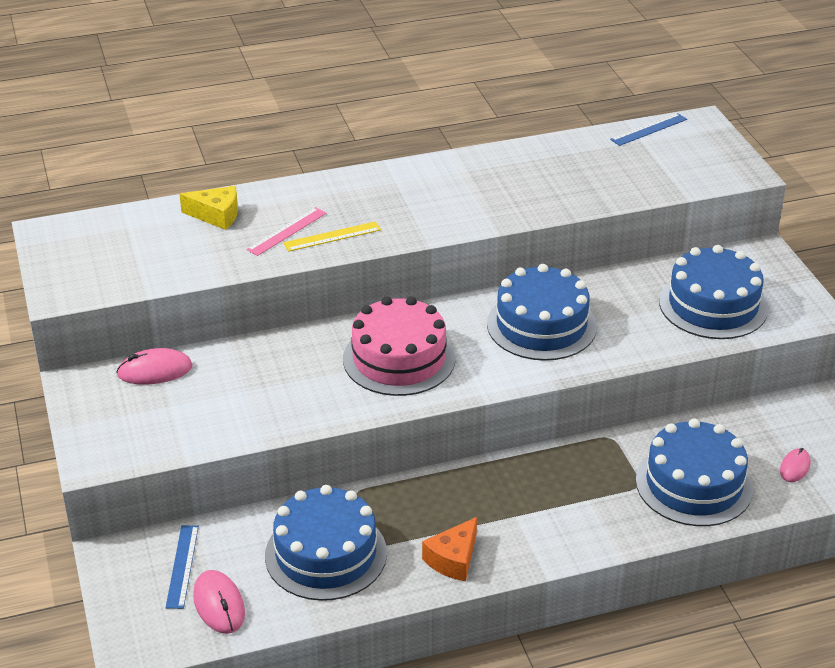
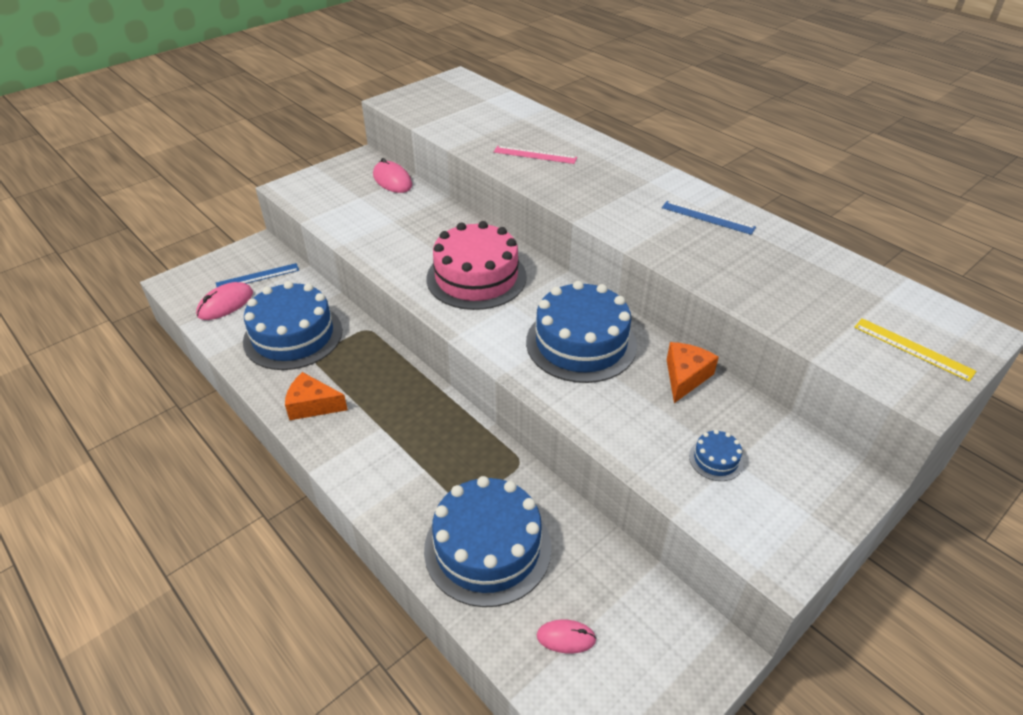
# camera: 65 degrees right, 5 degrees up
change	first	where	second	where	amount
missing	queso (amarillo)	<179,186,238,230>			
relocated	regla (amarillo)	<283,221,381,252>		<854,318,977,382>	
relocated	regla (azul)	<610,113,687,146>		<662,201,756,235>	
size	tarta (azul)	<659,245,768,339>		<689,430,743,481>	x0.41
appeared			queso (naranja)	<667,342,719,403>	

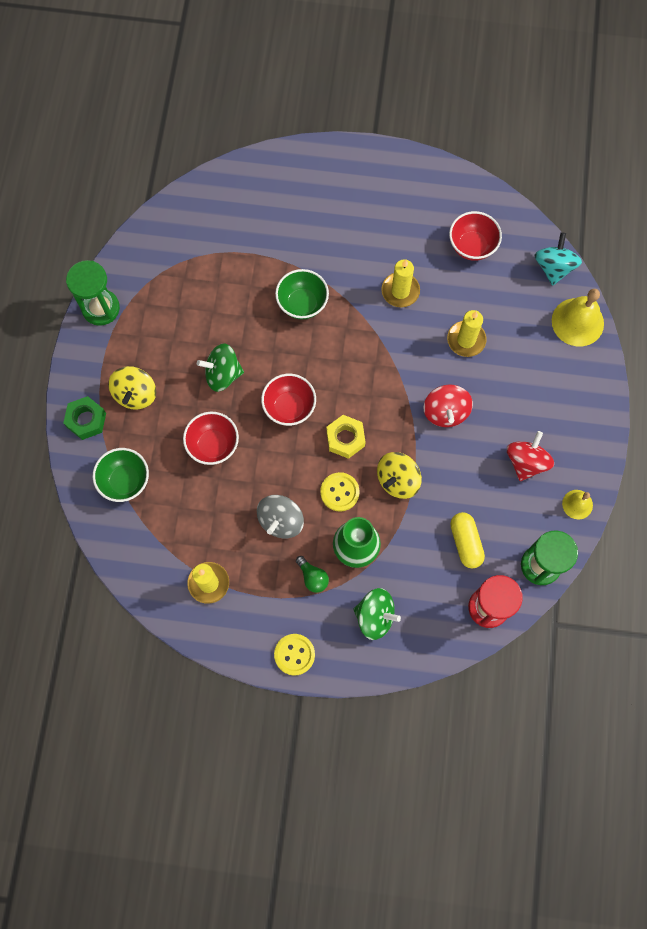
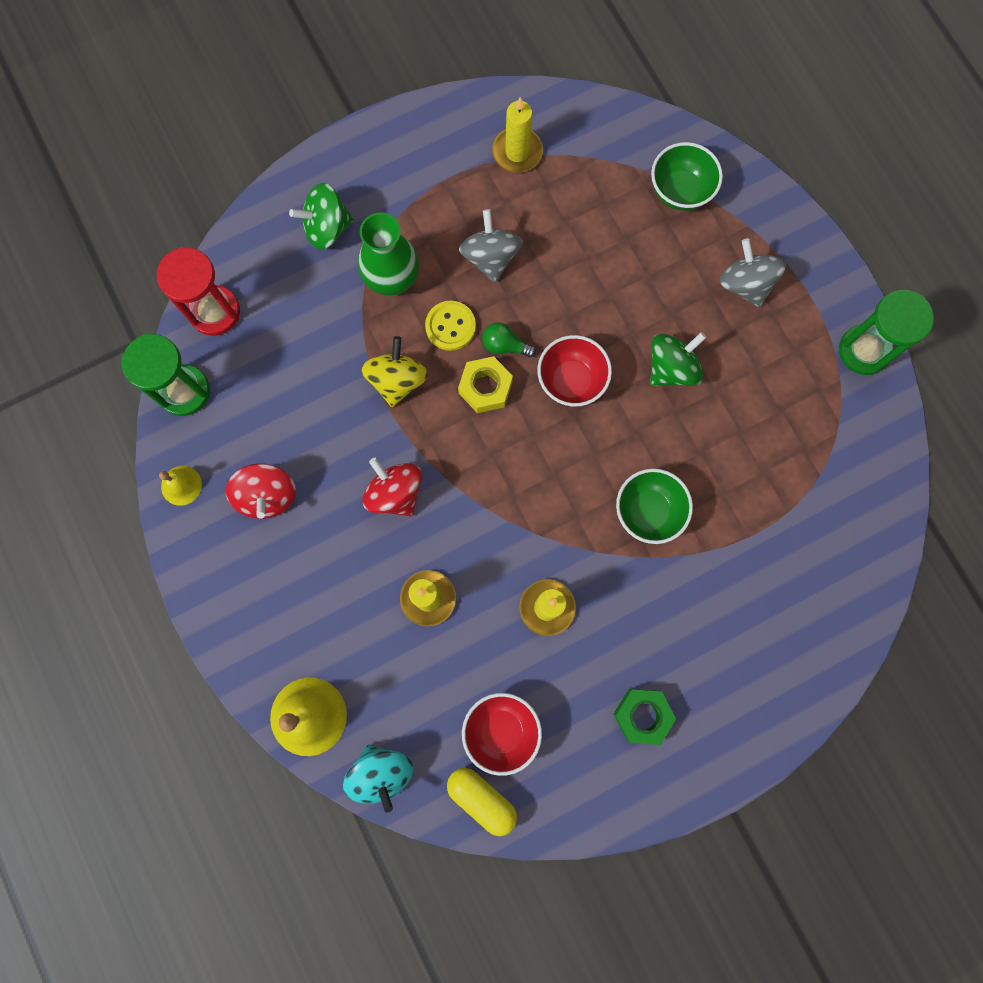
# camera: 145 degrees right, 5 degrees up
change	first	where	second	where	amount
relocated	tuerca (verde)	<63,396,106,440>		<614,689,676,745>	
colour	peonza (amarillo)	<108,366,156,410>	peonza (gris)	<720,238,786,308>	
missing	cuenco (rojo)	<183,412,239,465>			
missing	botón (amarillo)	<274,634,315,676>			
relocated	bombilla (verde)	<296,556,329,593>		<482,322,536,357>	
relocated	cápsula (amarillo)	<450,512,485,569>		<447,768,517,836>	

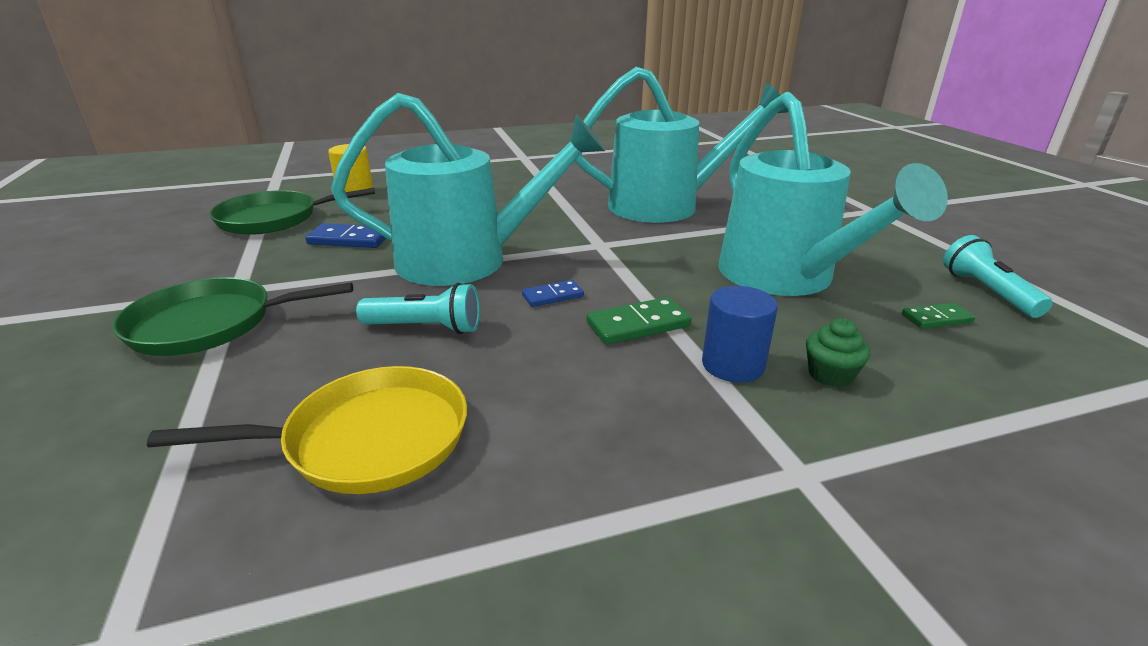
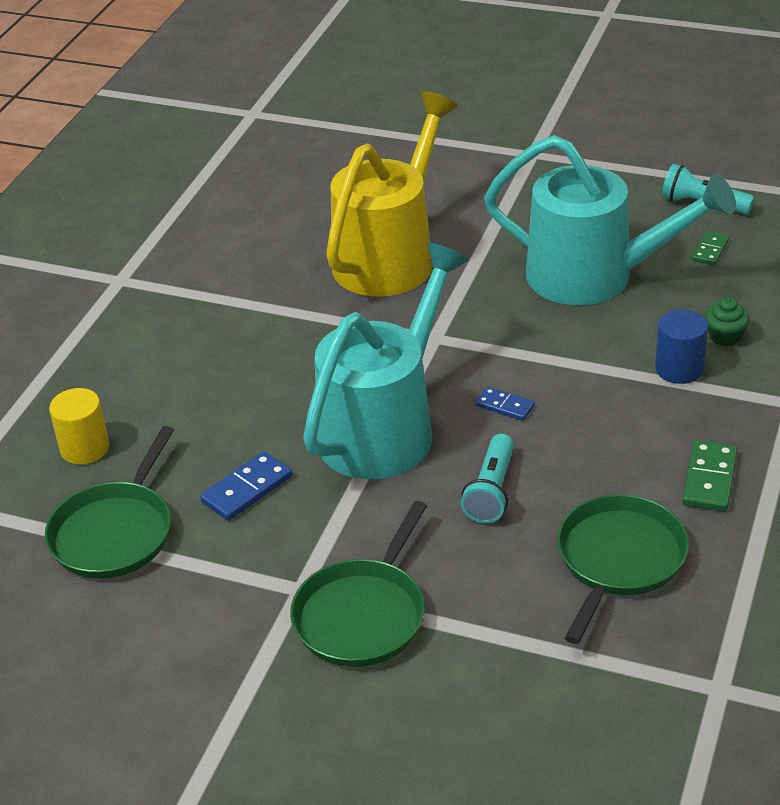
# camera: 50 degrees left, 10 degrees up
change	first	where	second	where	amount
colour	sartén (amarillo)	<147,366,467,494>	sartén (verde)	<557,494,689,644>	
spun	lámpara de mano (turquesa)	<356,283,480,334>		<461,434,514,523>	150 degrees clockwise
spun	ficha de dominó (azul)	<522,280,584,307>		<475,387,535,421>	75 degrees counterclockwise
colour	regadera (turquesa)	<575,67,788,223>	regadera (amarillo)	<326,92,458,297>	
relocated	ficha de dominó (verde)	<587,297,691,345>		<682,440,737,512>	

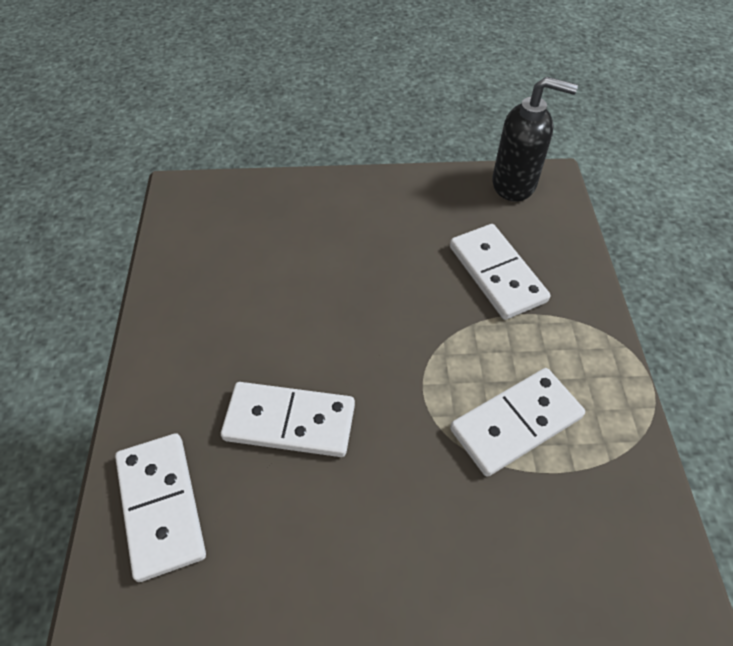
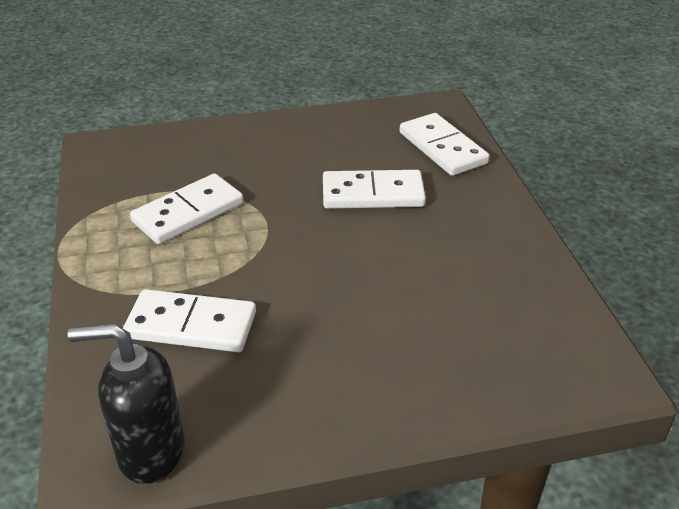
# camera: 170 degrees right, 15 degrees down
change	first	where	second	where	amount
spun	ficha de dominó (blanco)	<450,224,550,320>		<123,289,256,352>	45 degrees counterclockwise

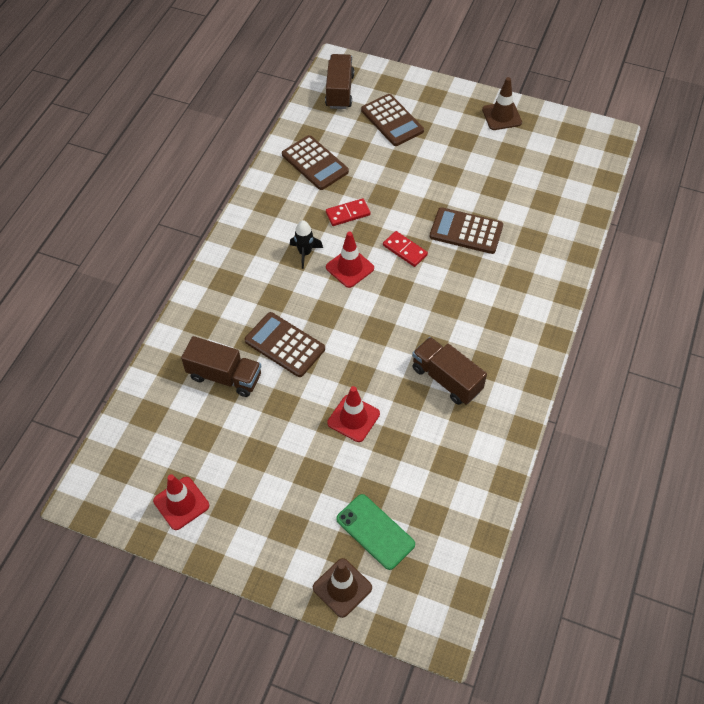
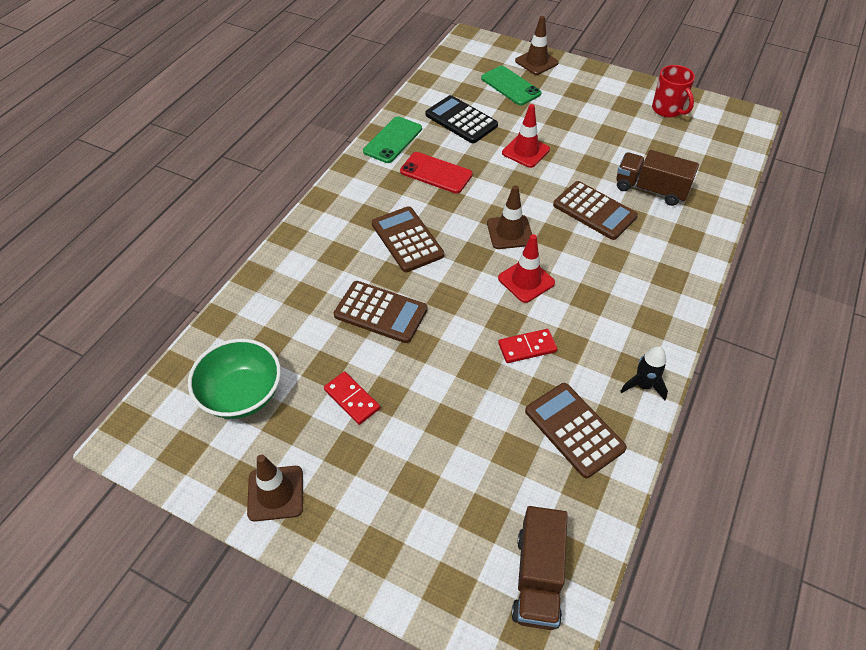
# camera: 175 degrees left, 5 degrees down
change	first	where	second	where	amount
exchanged	cono de tráfico (rojo)	<153,474,209,530>	taza (rojo)	<652,65,695,118>	
relocated	cohete (negro)	<290,220,323,269>		<620,346,668,400>	
relocated	calculadora (marrón)	<361,94,424,146>		<372,206,444,272>	
relocated	ficha de dominó (rojo)	<383,231,428,267>		<324,372,380,425>	
exchanged	camión (marrón)	<412,337,487,405>	móvil (rojo)	<400,152,473,193>	
appeared			cuenco (verde)	<188,339,281,419>	
appeared			móvil (verde)	<363,116,422,163>	
appeared			calculadora (negro)	<425,95,498,143>	
appeared			cono de tráfico (marrón)	<487,185,532,249>	

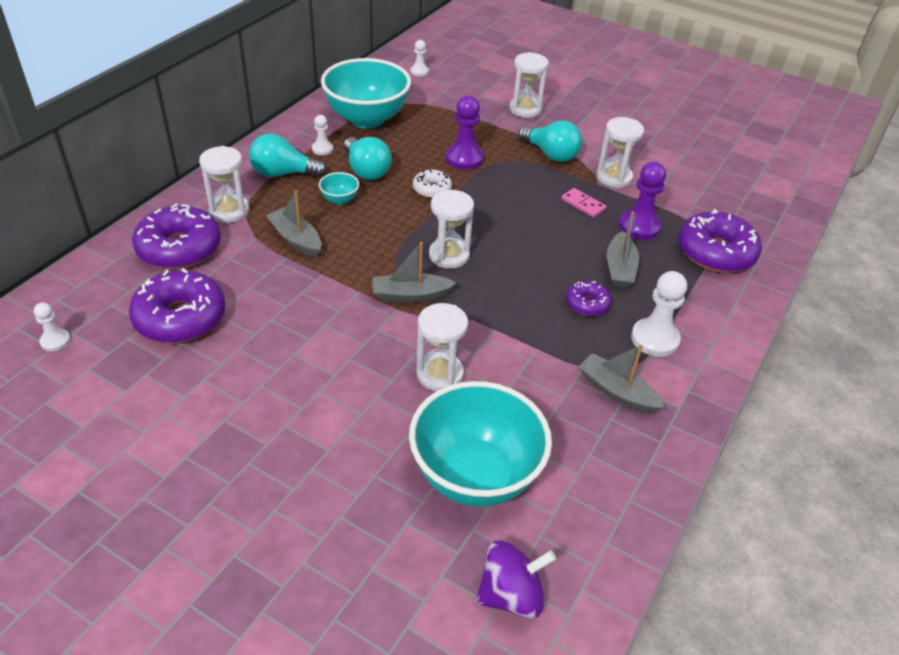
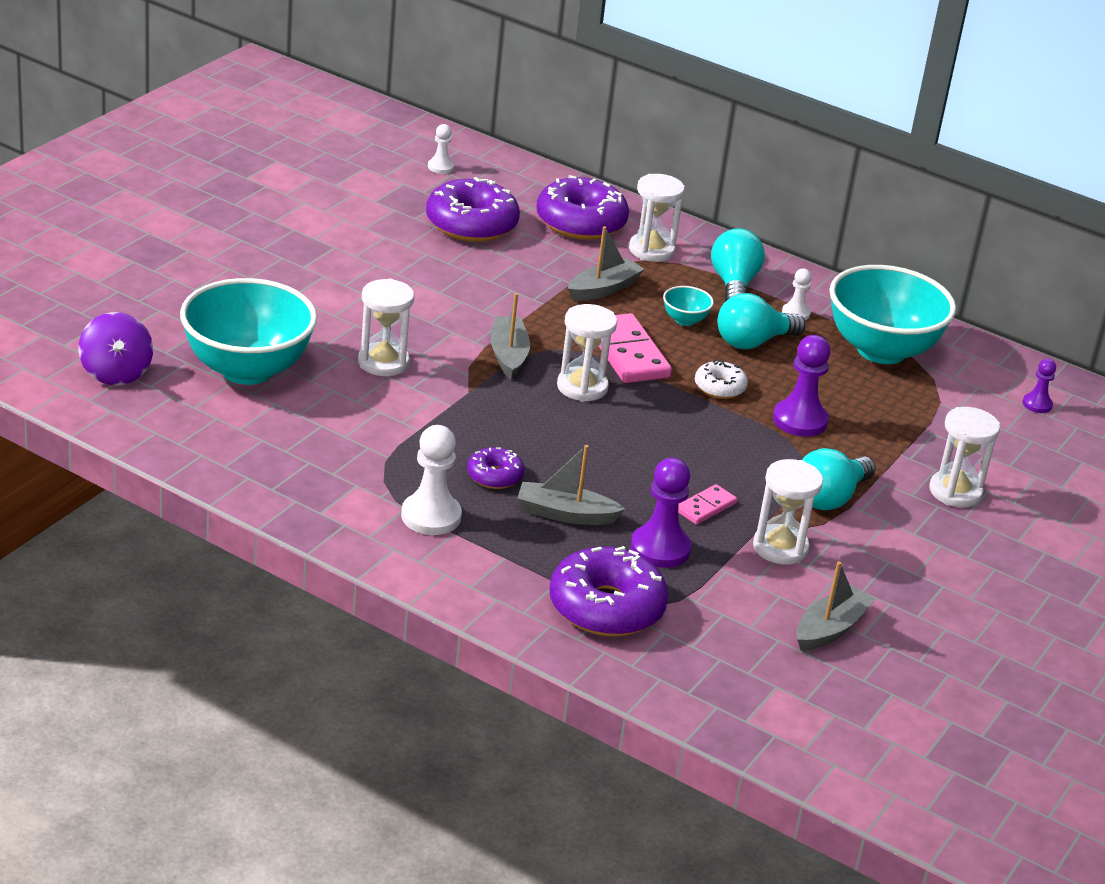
# camera: 90 degrees right, 10 degrees down
change	first	where	second	where	amount
colour	peón (blanco)	<410,40,429,76>	peón (morado)	<1023,359,1056,413>	
relocated	barco (gris)	<578,344,665,414>		<796,562,876,651>	
appeared			ficha de dominó (rosa)	<599,313,672,383>	

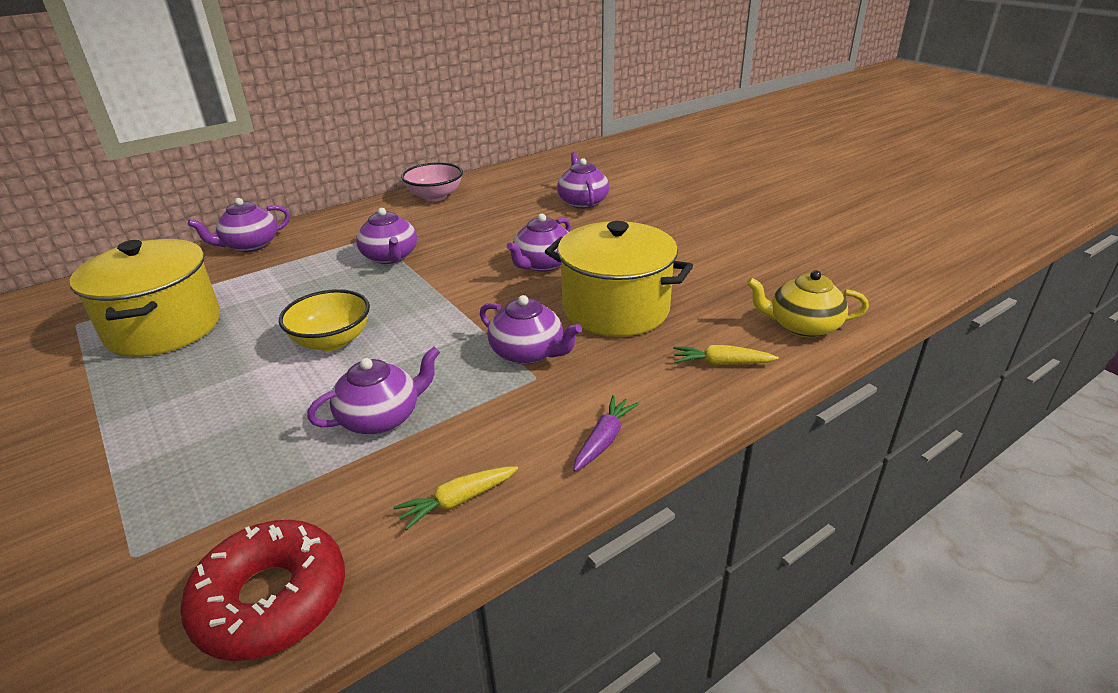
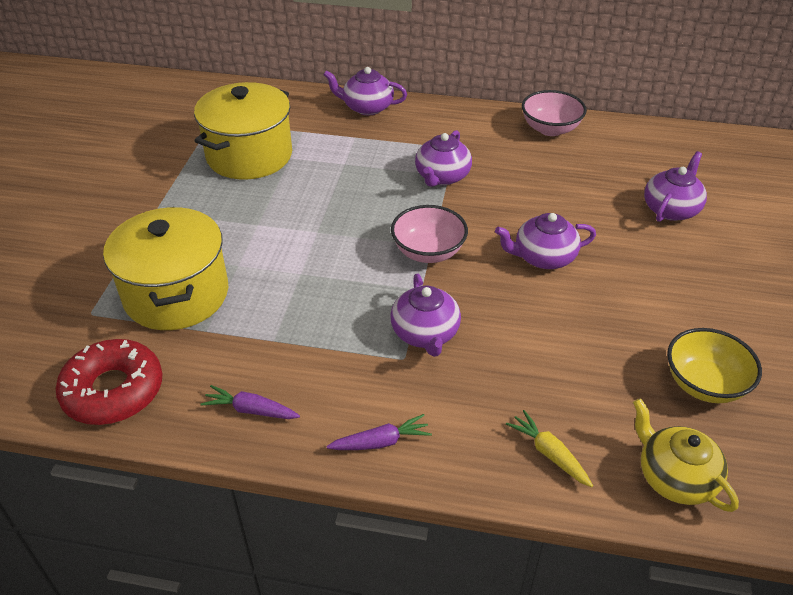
# camera: 45 degrees right, 10 degrees up
change	first	where	second	where	amount
relocated	cuenco (amarillo)	<279,289,370,351>		<667,328,762,403>	
missing	tetera (morado)	<307,347,440,434>			
colour	zanahoria (amarillo)	<393,466,518,530>	zanahoria (morado)	<200,385,300,419>	
relocated	olla (amarillo)	<545,221,693,337>		<103,207,228,330>	
appeared			cuenco (rosa)	<391,205,468,263>	

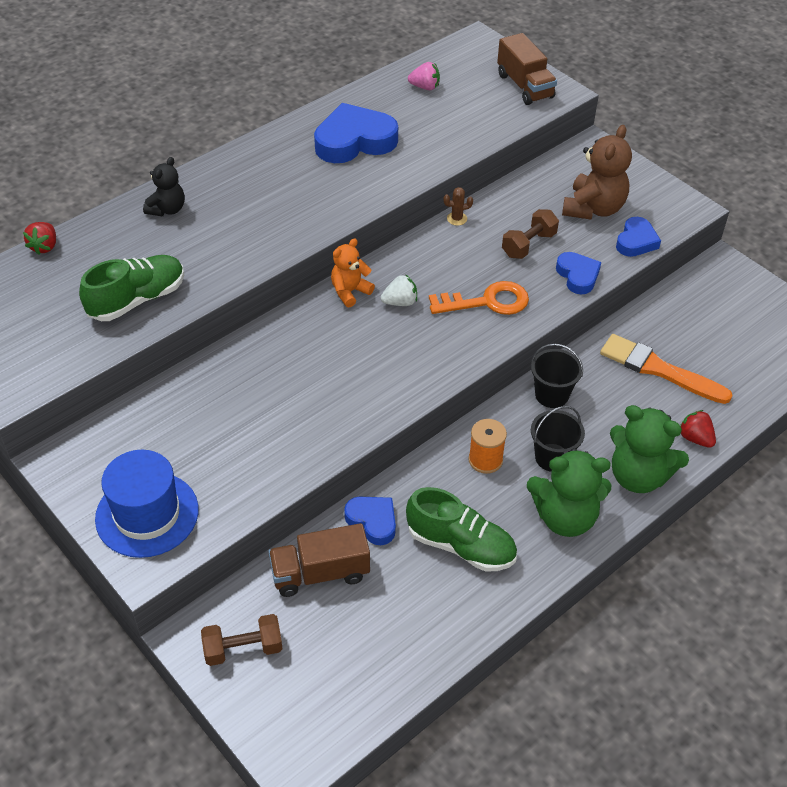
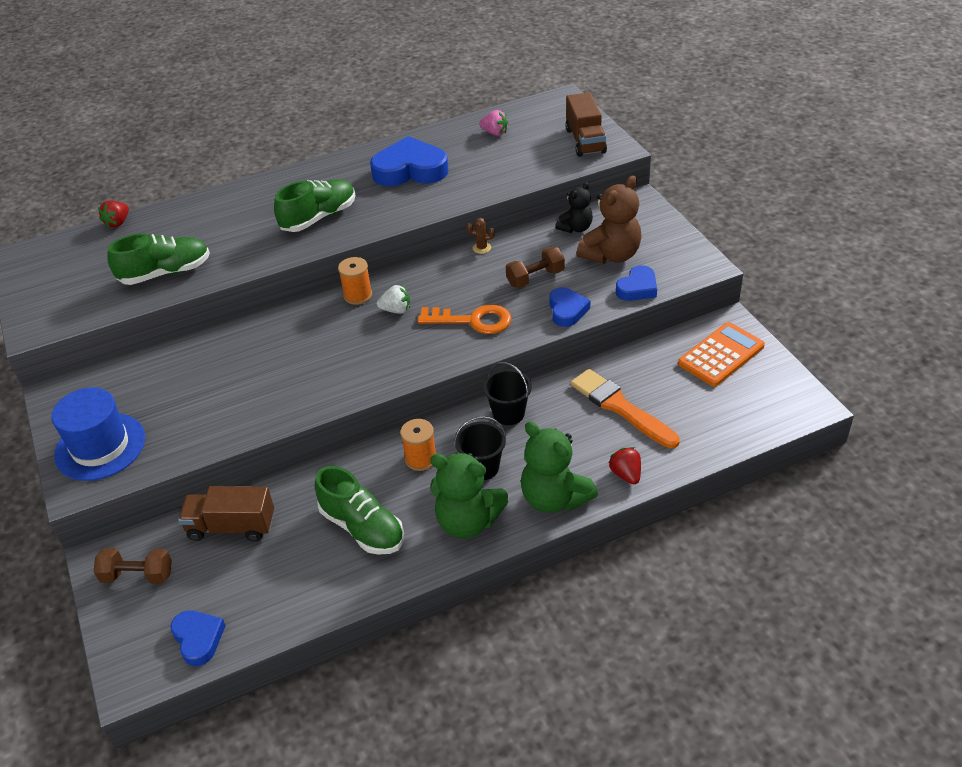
# camera: 20 degrees right, 5 degrees down
change	first	where	second	where	amount
relocated	osito (negro)	<143,157,185,216>		<555,182,593,233>	
exchanged	osito (naranja)	<331,238,375,307>	carrete (naranja)	<338,257,372,305>	
relocated	corazón (azul)	<344,497,396,545>		<170,610,226,666>	
appeared			zapato (verde)	<274,179,355,232>	
appeared			calculadora (naranja)	<678,322,765,387>	

